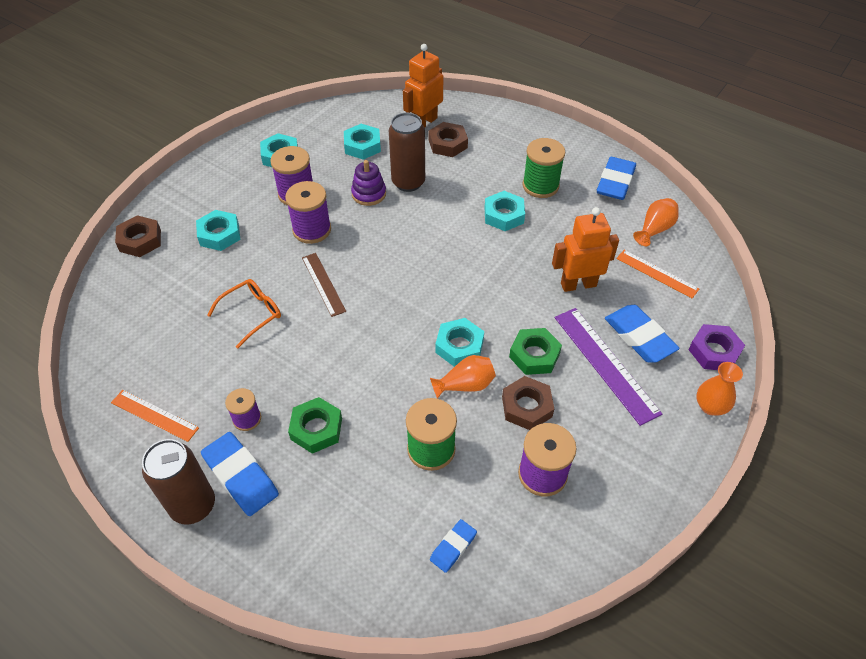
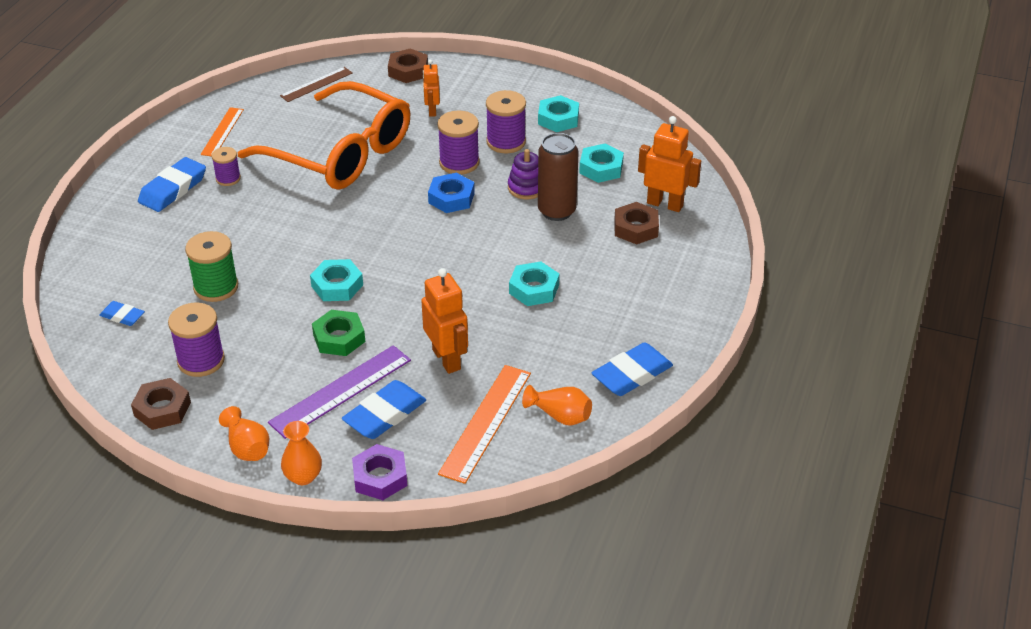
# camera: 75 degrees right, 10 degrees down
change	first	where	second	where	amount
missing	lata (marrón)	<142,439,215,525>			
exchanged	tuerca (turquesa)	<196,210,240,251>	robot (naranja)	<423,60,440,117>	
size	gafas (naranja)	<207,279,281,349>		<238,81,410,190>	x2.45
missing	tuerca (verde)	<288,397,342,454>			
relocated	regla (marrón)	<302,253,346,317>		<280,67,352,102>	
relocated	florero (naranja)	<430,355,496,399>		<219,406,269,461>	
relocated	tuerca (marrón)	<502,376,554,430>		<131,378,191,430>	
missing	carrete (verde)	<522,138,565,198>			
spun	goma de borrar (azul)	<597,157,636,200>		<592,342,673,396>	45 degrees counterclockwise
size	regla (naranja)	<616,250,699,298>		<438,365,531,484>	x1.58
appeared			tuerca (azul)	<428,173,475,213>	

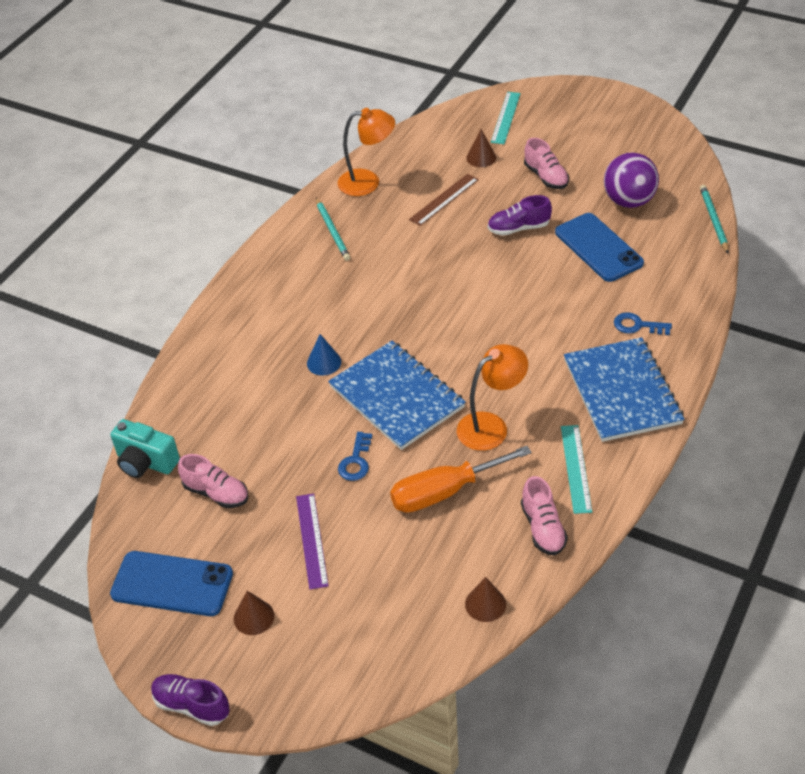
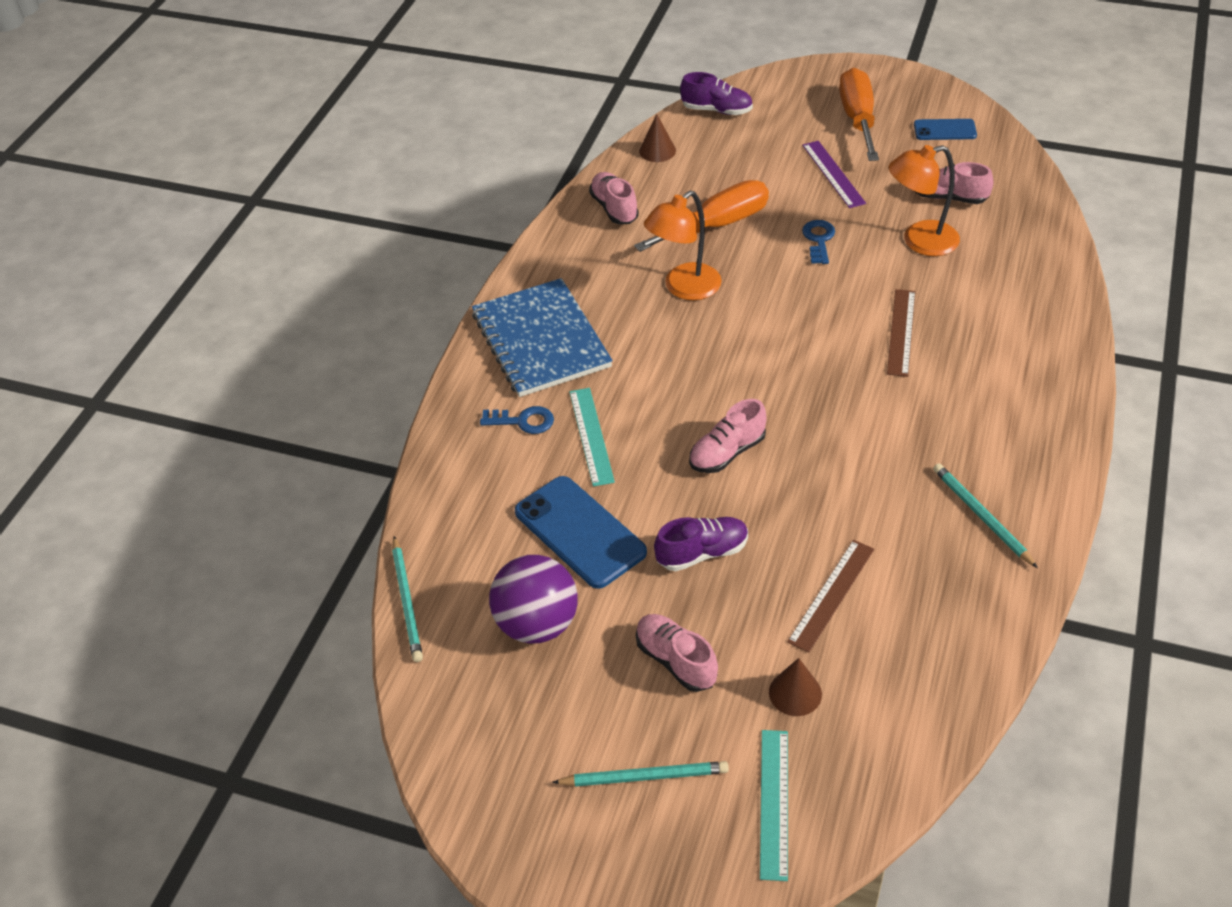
# camera: 170 degrees right, 0 degrees up
change	first	where	second	where	amount
missing	cámara (turquesa)	<110,419,180,478>			
size	móvil (azul)	<110,551,233,616>		<914,119,977,140>	x0.57
relocated	zapato (morado)	<151,674,230,726>		<680,72,753,115>	
exchanged	cono (marrón)	<234,591,274,635>	destornillador (naranja)	<839,68,879,161>	
exchanged	cono (azul)	<307,334,341,376>	regla (marrón)	<887,289,915,377>	
missing	cuaderno (azul)	<328,341,466,450>			
relocated	lámpara (naranja)	<338,108,395,196>		<889,145,960,256>	
relocated	regla (turquesa)	<561,425,592,514>		<569,388,615,487>	
appeared			lápiz (turquesa)	<552,761,729,787>	
appeared			zapato (rosa)	<689,399,767,473>	

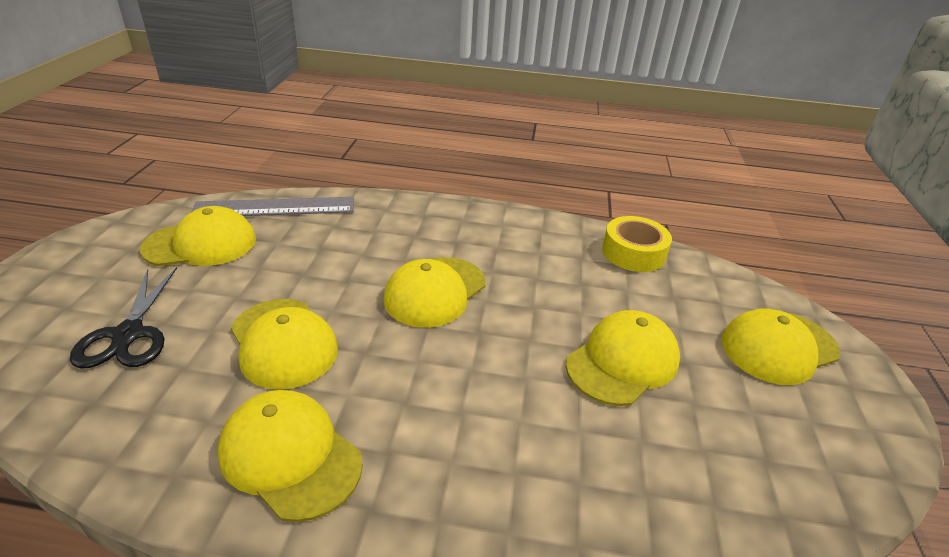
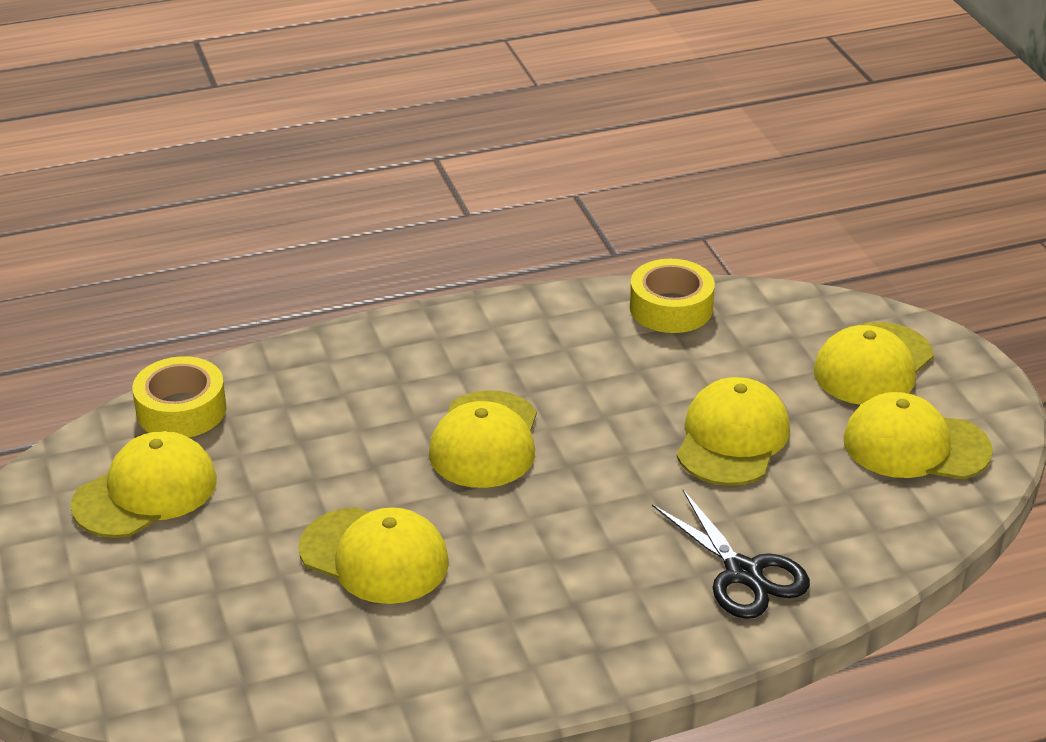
# camera: 25 degrees left, 0 degrees up
change	first	where	second	where	amount
relocated	tijeras (negro)	<70,267,177,368>		<652,490,810,619>	
exchanged	regla (gris)	<192,197,354,216>	cinta adhesiva (amarillo)	<132,356,226,437>	
relocated	gorra (amarillo)	<218,390,363,522>		<843,392,993,479>	

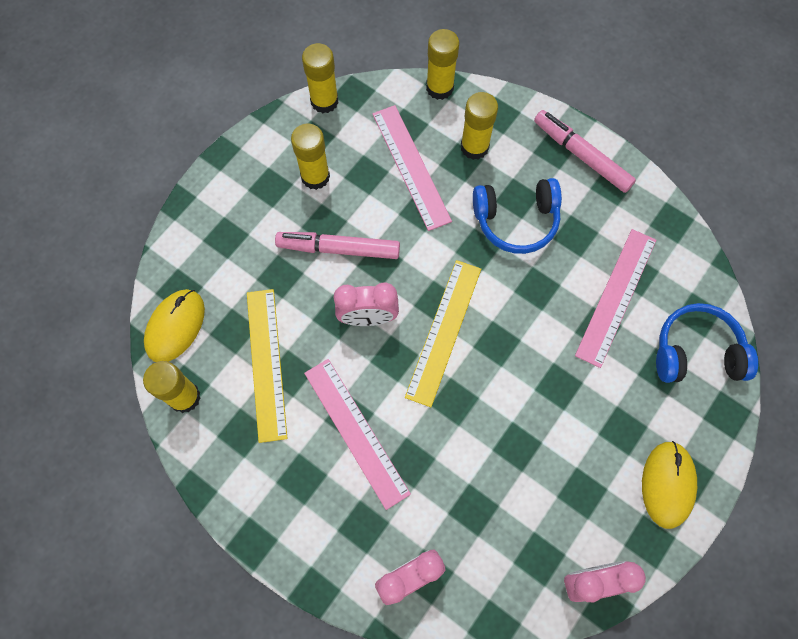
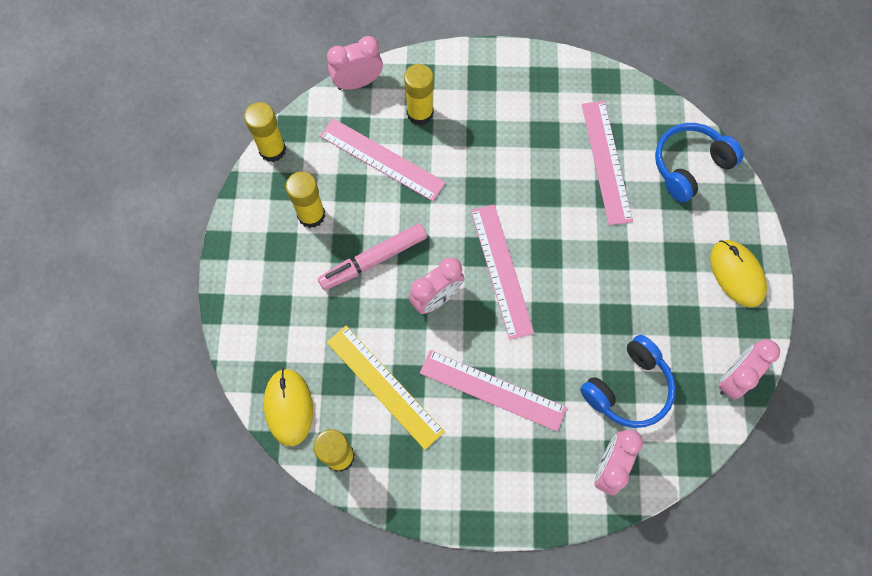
# camera: 35 degrees left, 0 degrees up
change	first	where	second	where	amount
colour	regla (amarillo)	<405,260,481,407>	regla (rosa)	<471,205,534,340>	
exchanged	barra de pegamento (amarillo)	<426,29,459,100>	despertador (rosa)	<327,36,383,90>	
relocated	auriculares (azul)	<473,178,562,254>		<580,335,676,428>	
missing	rotulador (rosa)	<534,110,636,193>			

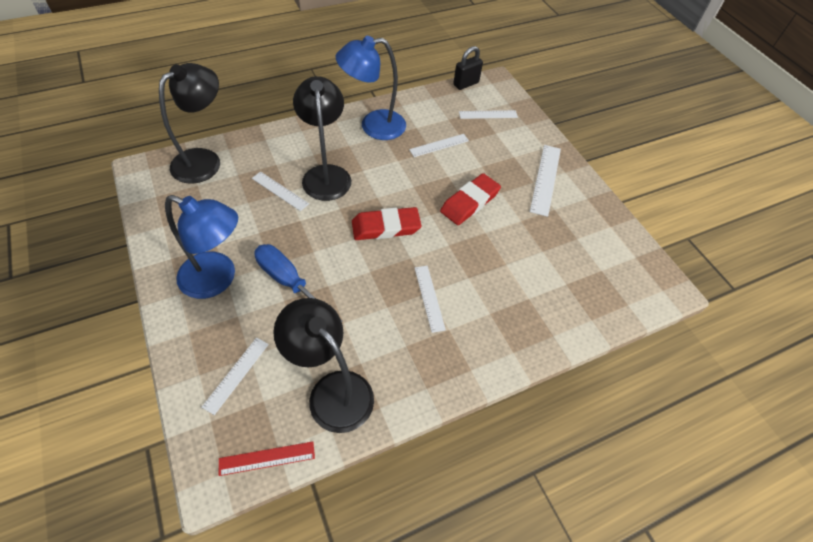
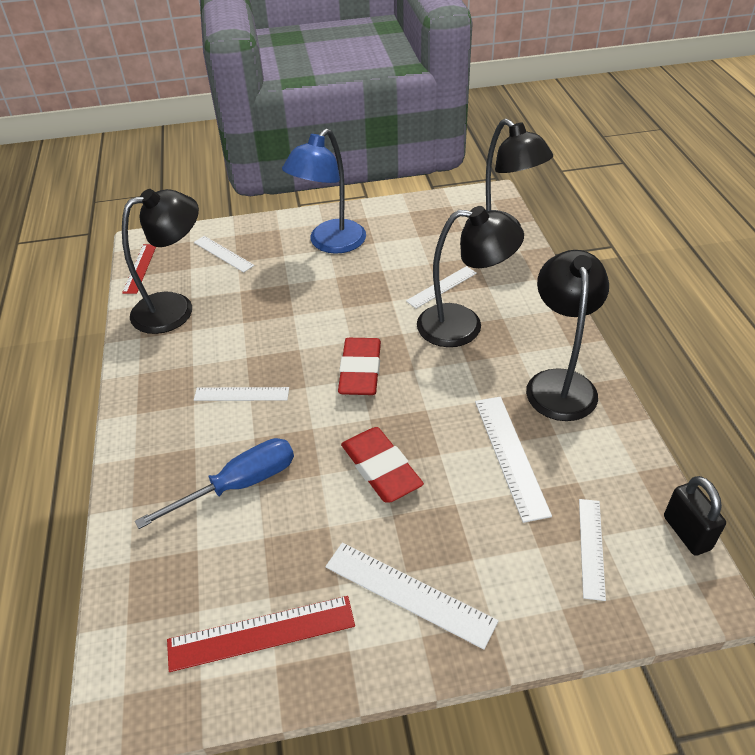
# camera: 110 degrees right, 10 degrees down
change	first	where	second	where	amount
relocated	destornillador (azul)	<254,244,343,322>		<135,438,294,529>	
colour	lámpara (azul)	<336,36,406,140>	lámpara (negro)	<526,250,609,421>	
size	regla (blanco)	<409,134,469,157>		<475,397,552,523>	x1.51
appeared			regla (rojo)	<167,596,355,672>	

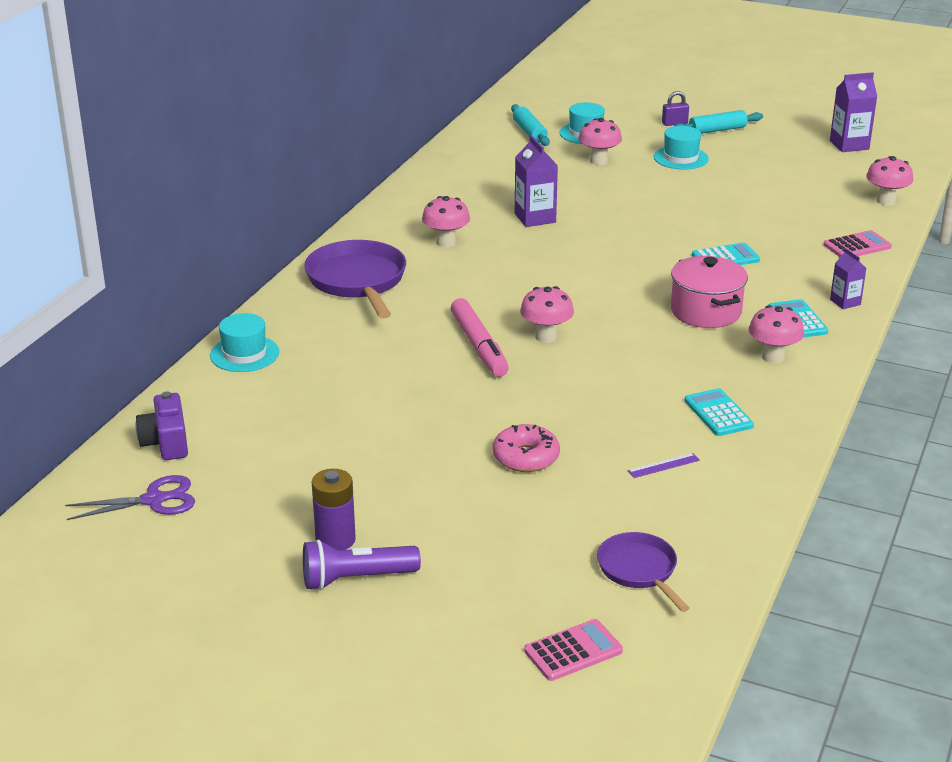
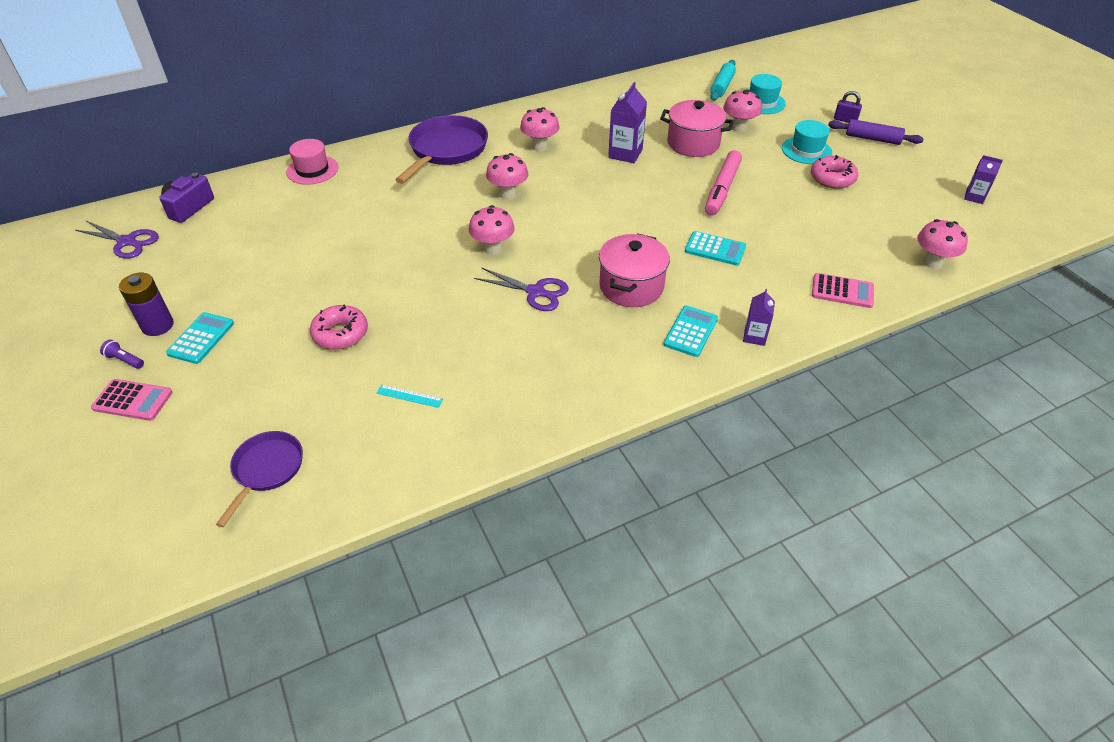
# camera: 40 degrees right, 15 degrees up
change	first	where	second	where	amount
colour	sombrero (turquesa)	<210,313,279,372>	sombrero (rosa)	<286,139,338,185>	
size	lámpara de mano (morado)	<303,540,421,590>		<100,340,144,369>	x0.49
relocated	rotulador (rosa)	<451,298,509,377>		<705,150,742,216>	
relocated	calculadora (rosa)	<524,619,623,681>		<91,379,173,421>	
colour	regla (morado)	<628,453,700,478>	regla (turquesa)	<377,385,443,408>	
colour	rodillo (turquesa)	<675,110,763,134>	rodillo (morado)	<828,119,924,145>	
relocated	calculadora (turquesa)	<684,388,754,436>		<166,312,234,364>	
relocated	seta (rosa)	<749,305,804,364>		<486,153,528,200>	
size	cartón de leche (morado)	<830,72,877,152>		<964,155,1003,204>	x0.61
appeared			tijeras (morado)	<474,268,569,311>	
appeared			olla (rosa)	<660,100,734,157>	
appeared			rosquilla (rosa)	<811,155,858,189>	

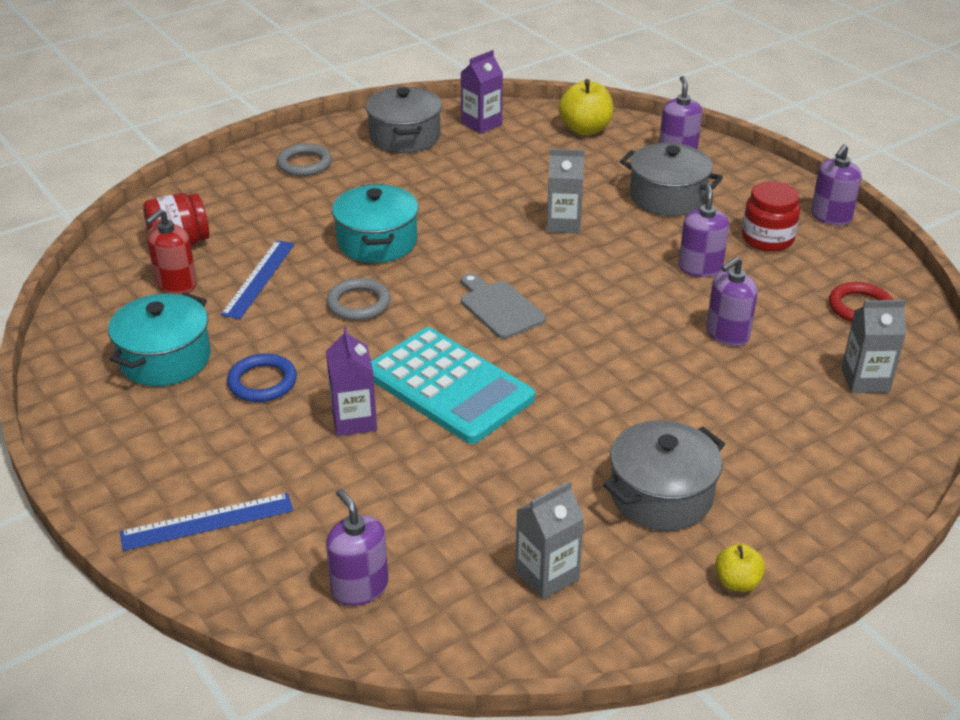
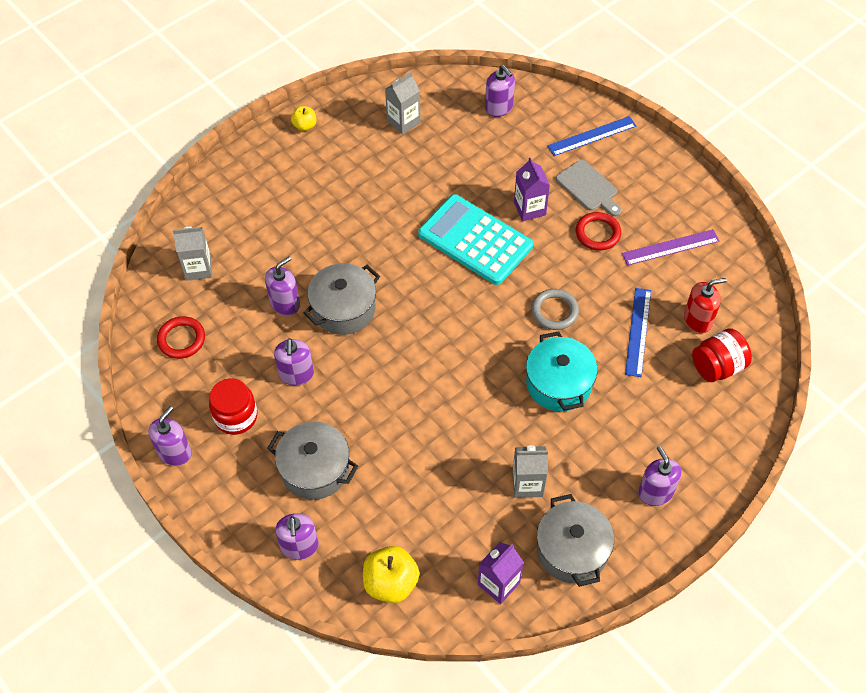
# camera: 175 degrees right, 20 degrees up
change	first	where	second	where	amount
exchanged	olla (turquesa)	<108,292,211,386>	regla (morado)	<622,229,719,266>	
spun	dispensador de jabón (rojo)	<145,209,197,294>		<684,278,727,333>	45 degrees clockwise
colour	anillo (azul)	<227,353,297,402>	anillo (rojo)	<576,212,621,251>	
exchanged	anillo (gris)	<277,143,332,176>	dispensador de jabón (morado)	<638,446,682,506>	
relocated	tabla de cortar (gris)	<461,273,546,339>		<556,160,622,216>	
relocated	cartón de leche (gris)	<547,149,585,233>		<512,445,548,498>	
relocated	olla (gris)	<603,420,725,531>		<303,263,380,335>	

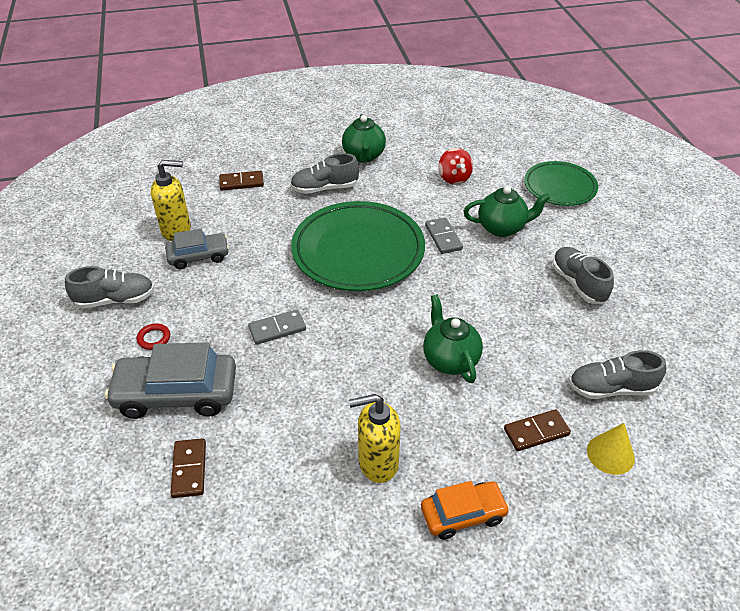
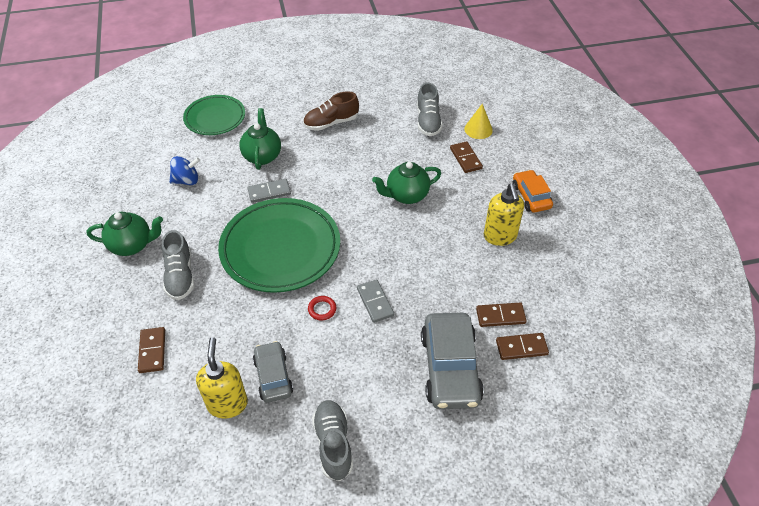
# camera: 90 degrees left, 5 degrees up
change	first	where	second	where	amount
relocated	anillo (rojo)	<136,323,170,350>		<308,296,337,321>	
colour	peonza (rojo)	<439,148,473,185>	peonza (azul)	<169,156,200,185>	
colour	zapato (gris)	<552,247,614,304>	zapato (marrón)	<303,91,359,131>	
appeared			ficha de dominó (marrón)	<476,302,527,327>	

